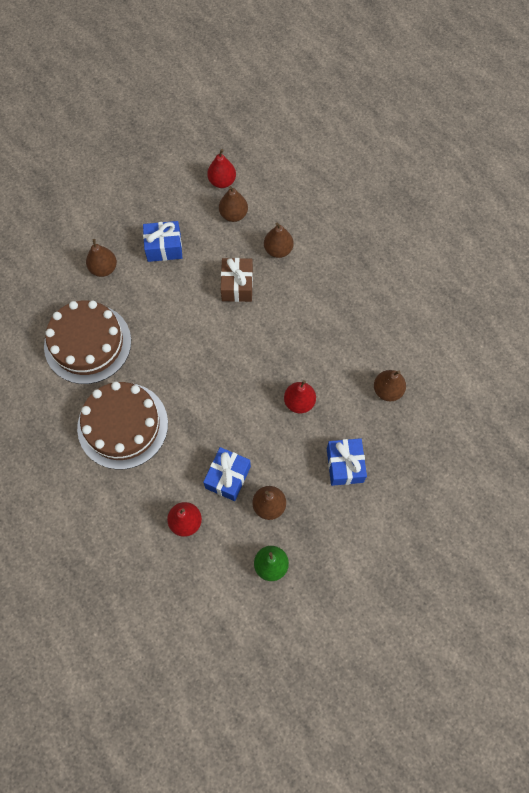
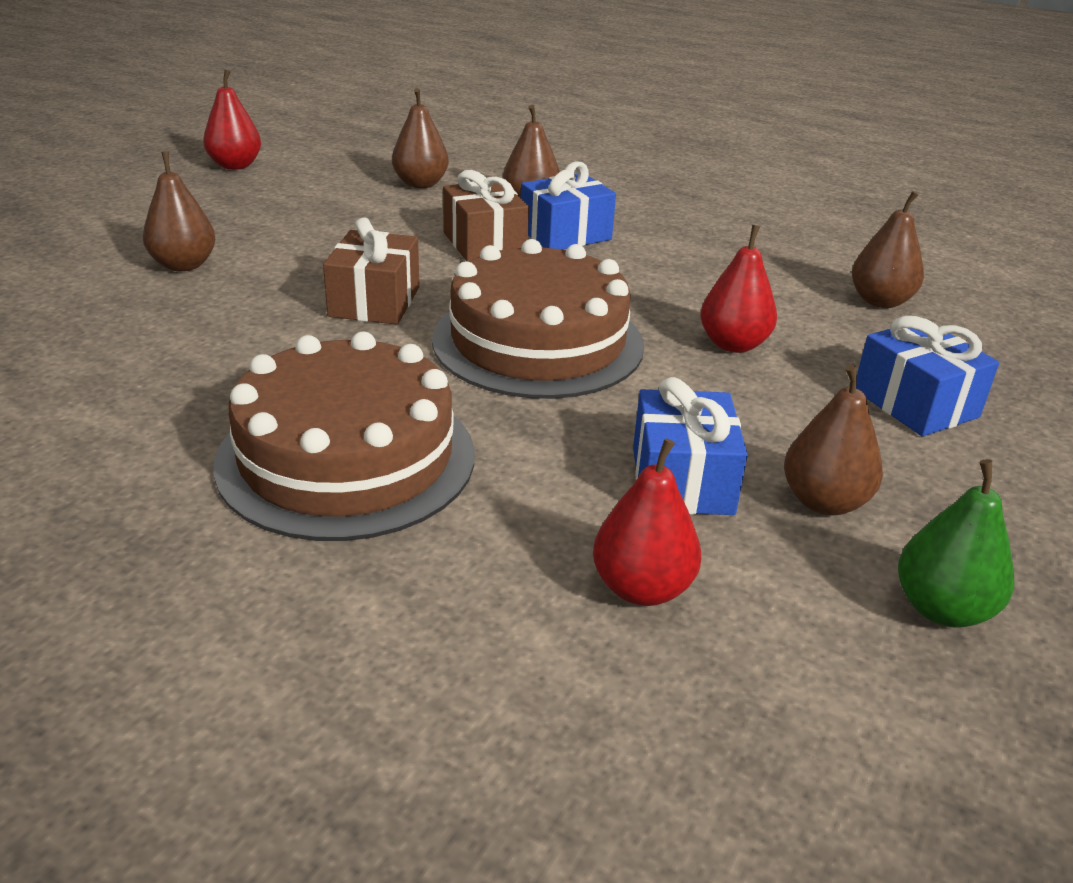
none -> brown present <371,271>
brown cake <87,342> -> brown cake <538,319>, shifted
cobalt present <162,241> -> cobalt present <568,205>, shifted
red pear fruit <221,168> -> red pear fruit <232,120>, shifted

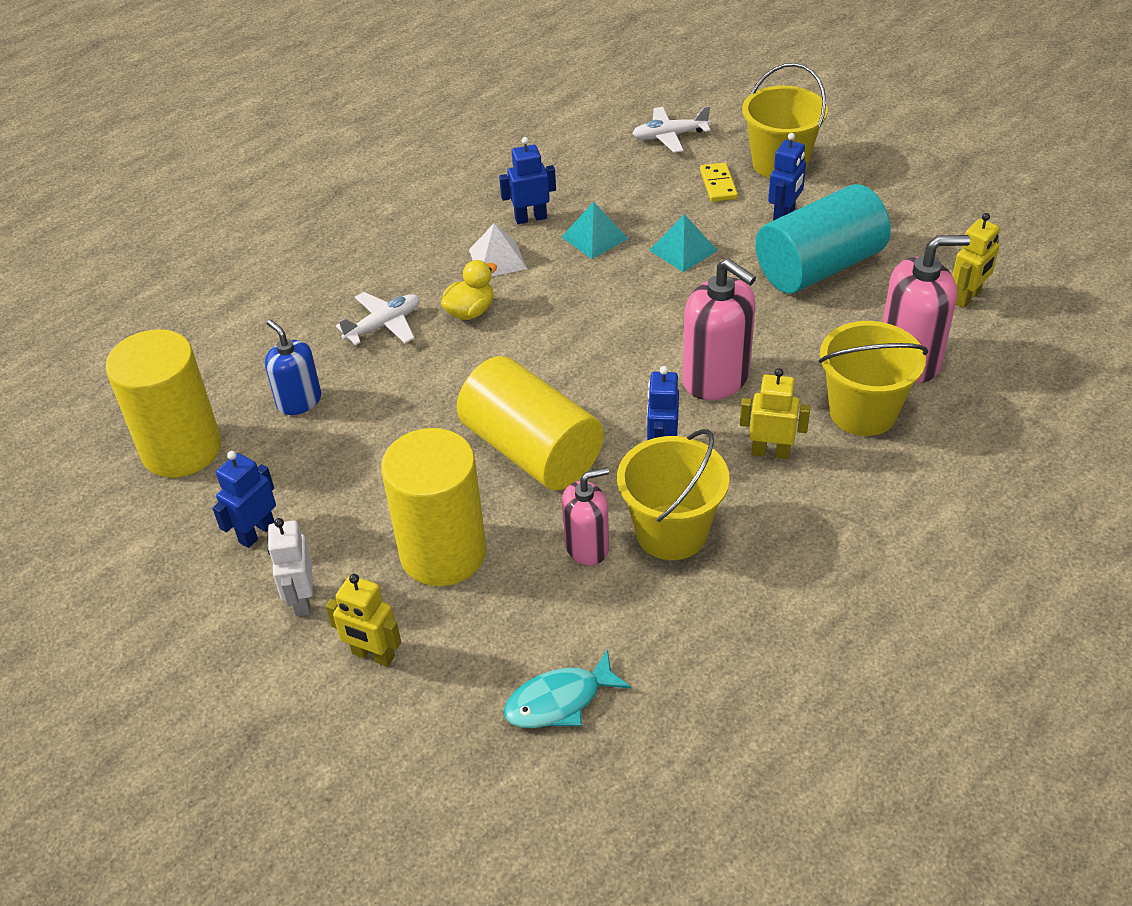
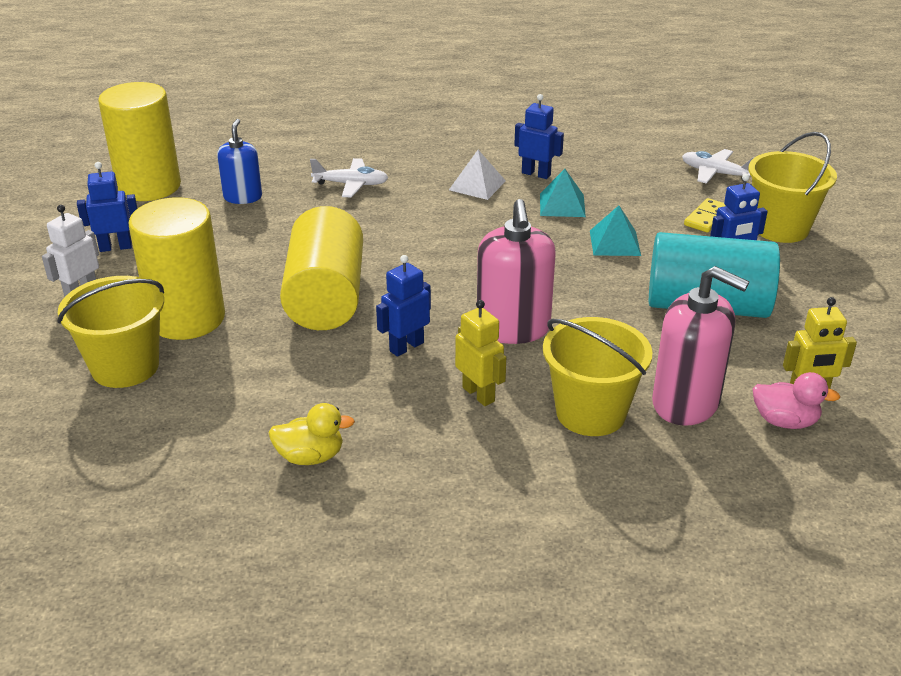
golden robot <363,620> -> none
turquoise fish figure <567,688> -> none
rose-pink soap dispenser <585,516> -> none
none -> rose-pink duck <796,400>
golden duck <469,290> -> golden duck <311,434>, shifted
golden pail <673,494> -> golden pail <110,332>, shifted

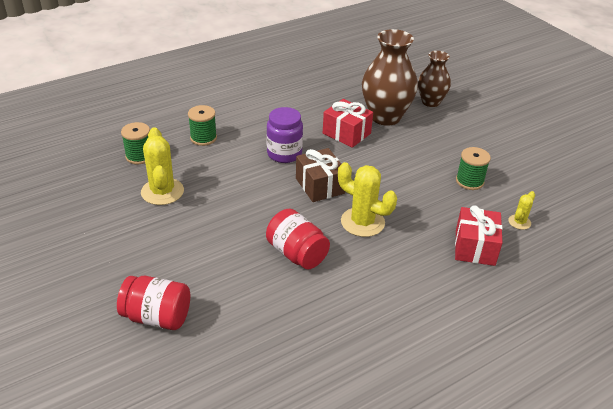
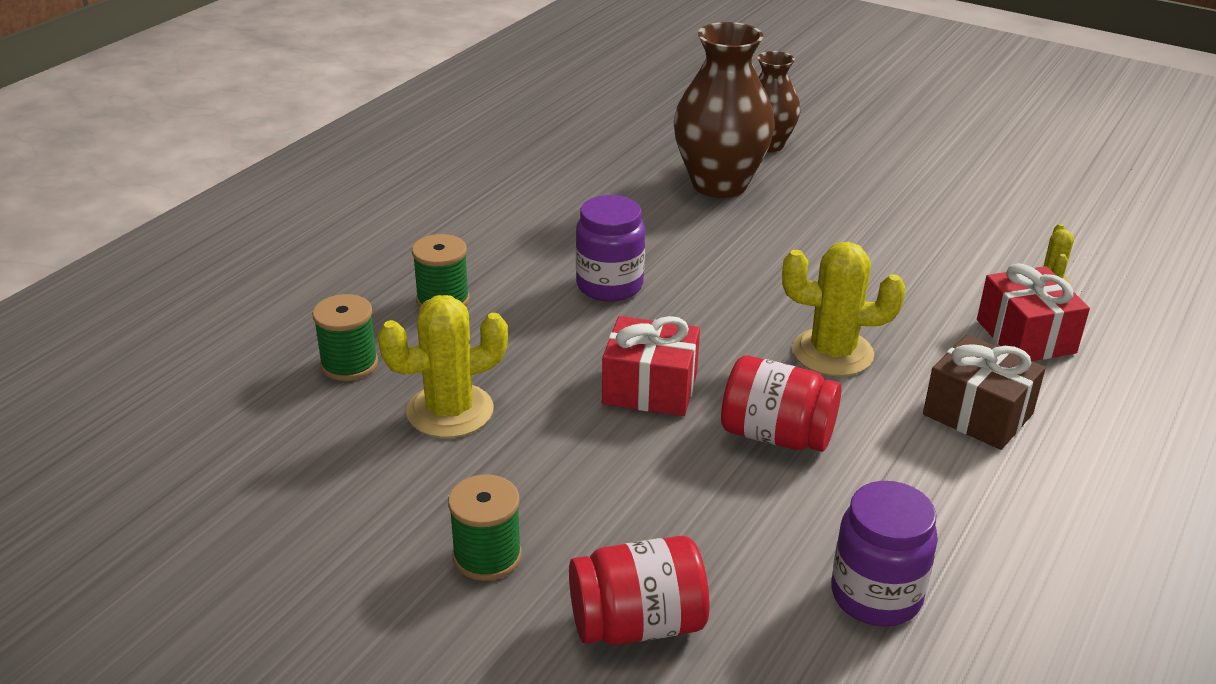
none -> purple preserve jar <884,553>
brown present <320,175> -> brown present <984,392>, shifted
red present <348,123> -> red present <651,366>, shifted
green spool <473,168> -> green spool <485,527>, shifted
golden cactus <162,166> -> golden cactus <443,366>, 75 degrees counterclockwise

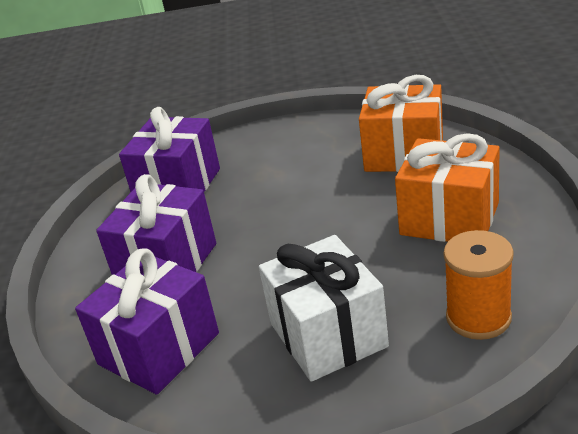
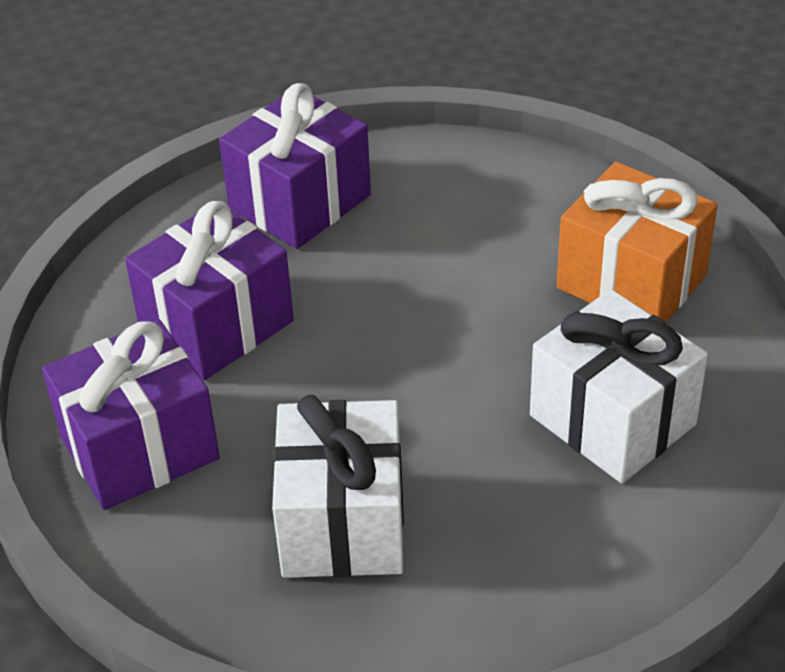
orange spool <479,285> -> none
orange present <447,187> -> snow-white present <619,386>

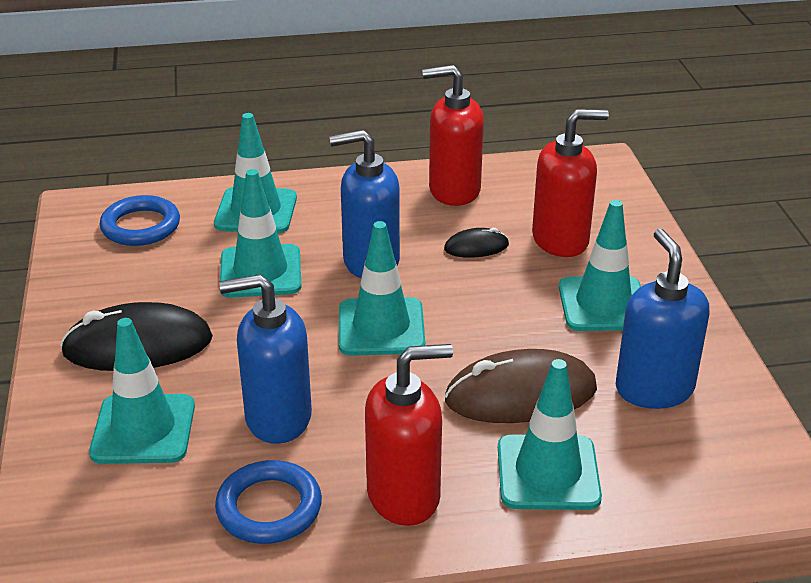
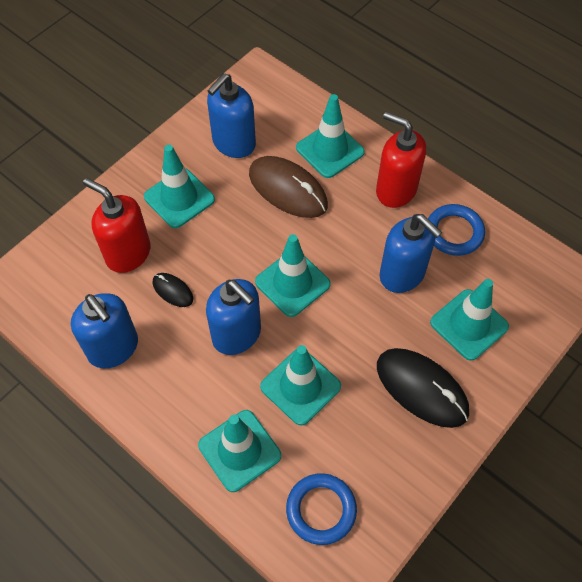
red soap dispenser <453,135> -> cobalt soap dispenser <104,330>

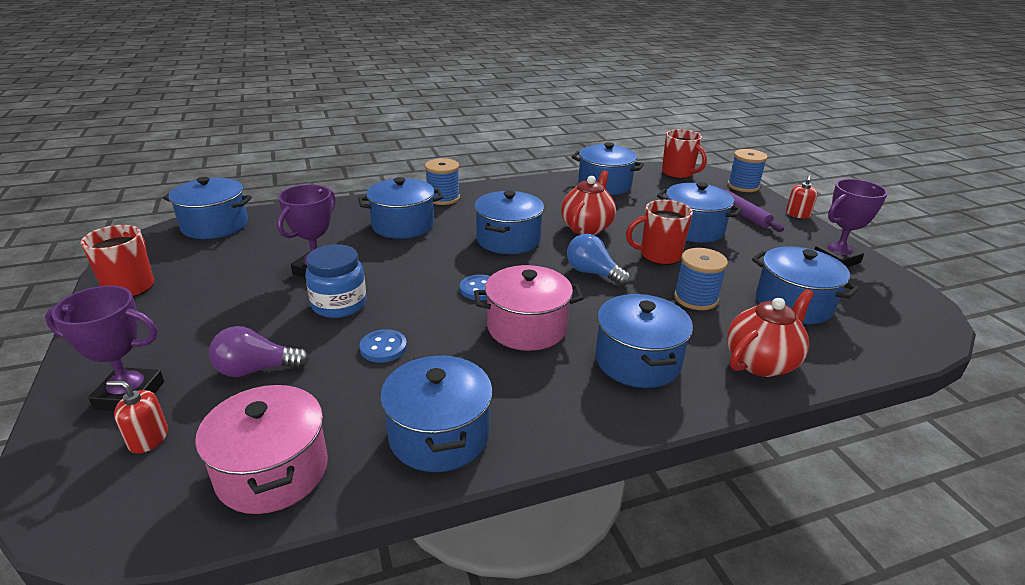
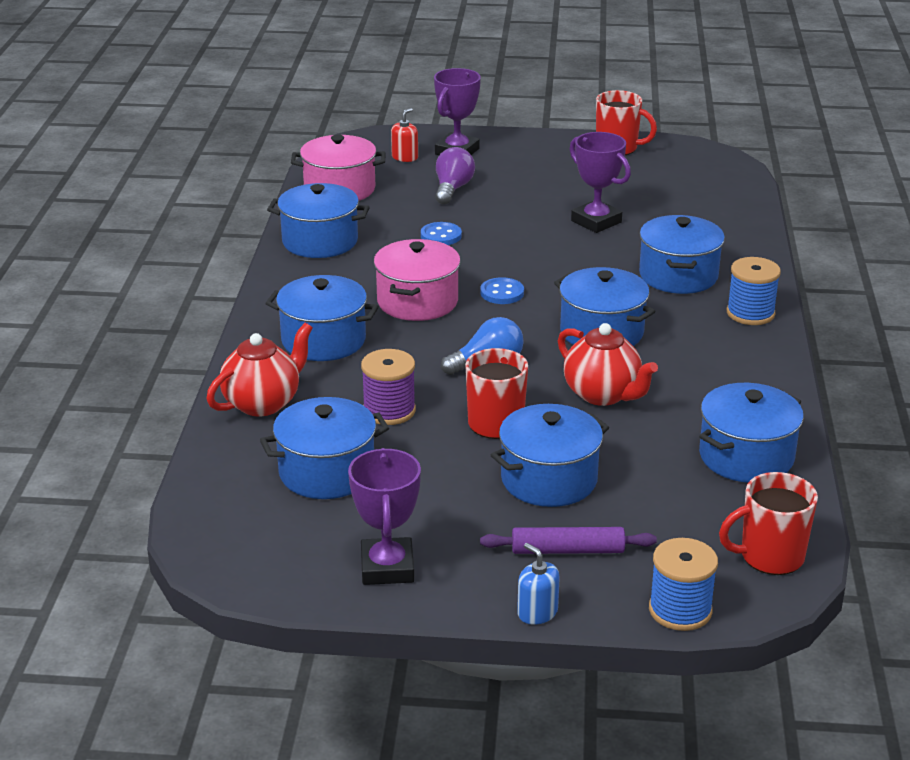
cobalt pot <207,208> -> none
cobalt preserve jar <335,281> -> none
cobalt spool <701,279> -> purple spool <388,387>
red soap dispenser <802,196> -> cobalt soap dispenser <538,584>
red teapot <770,333> -> red teapot <259,369>, 120 degrees counterclockwise

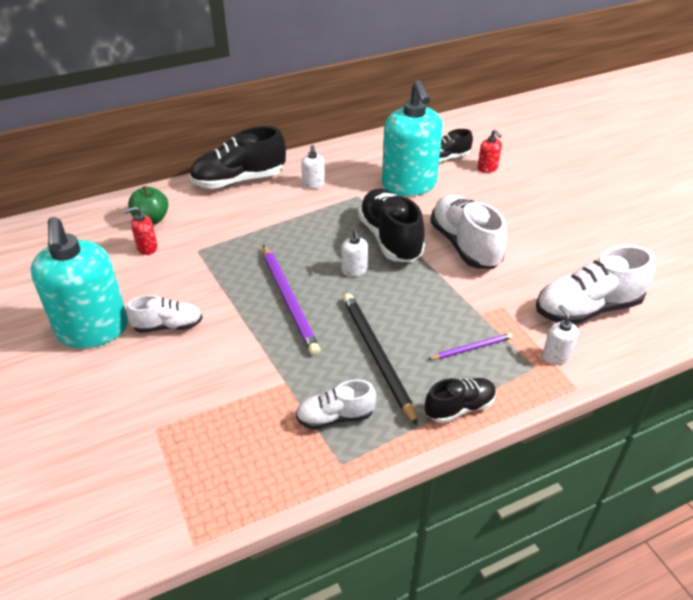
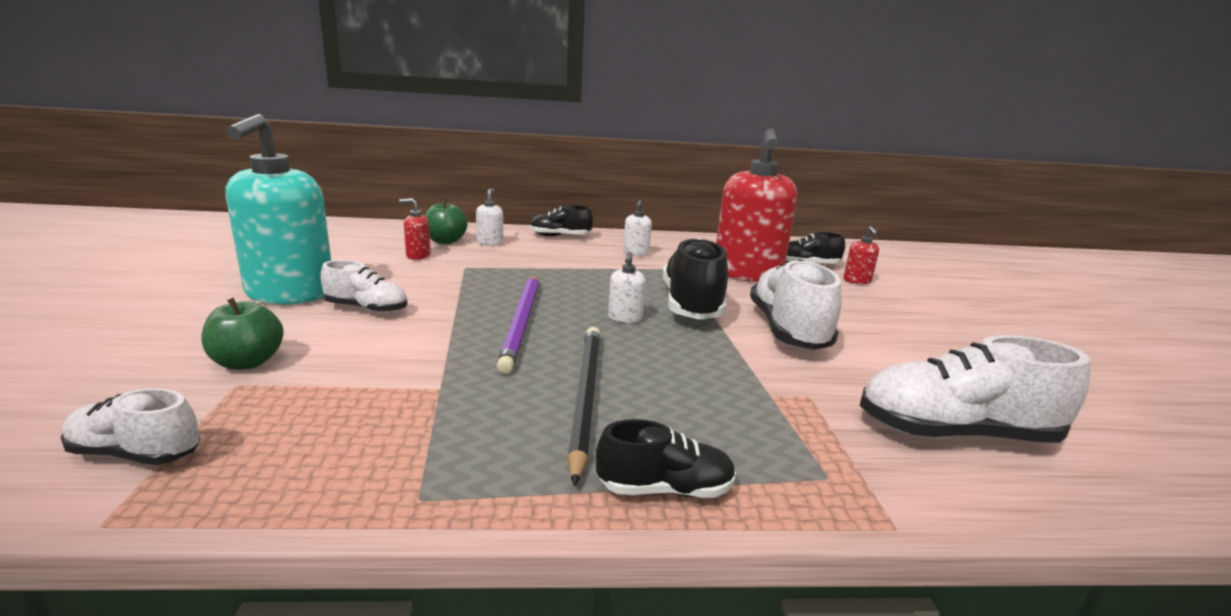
purple lead pencil <470,346> -> none
none -> green apple fruit <242,334>
snow-white shoe <336,404> -> snow-white shoe <131,426>, shifted
snow-white soap dispenser <560,335> -> snow-white soap dispenser <489,217>, shifted
turquoise soap dispenser <412,138> -> red soap dispenser <756,205>
black shoe <237,157> -> black shoe <561,220>, x0.58

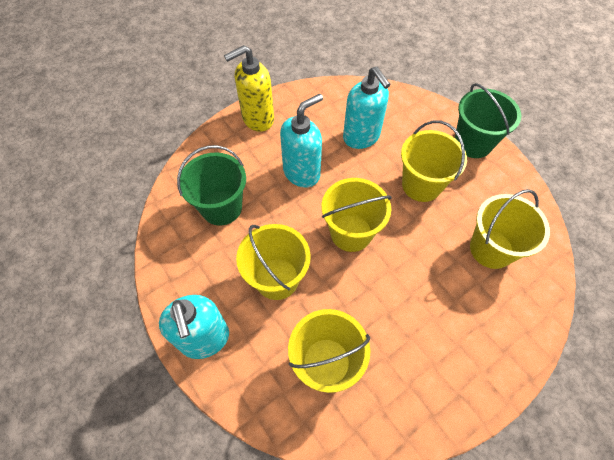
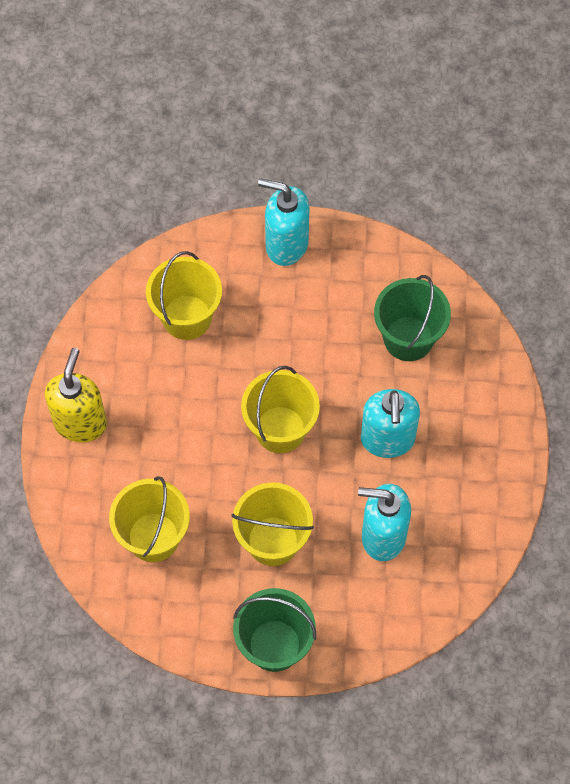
golden pail <273,262> -> none
golden soap dispenser <249,88> -> golden soap dispenser <76,395>, shifted

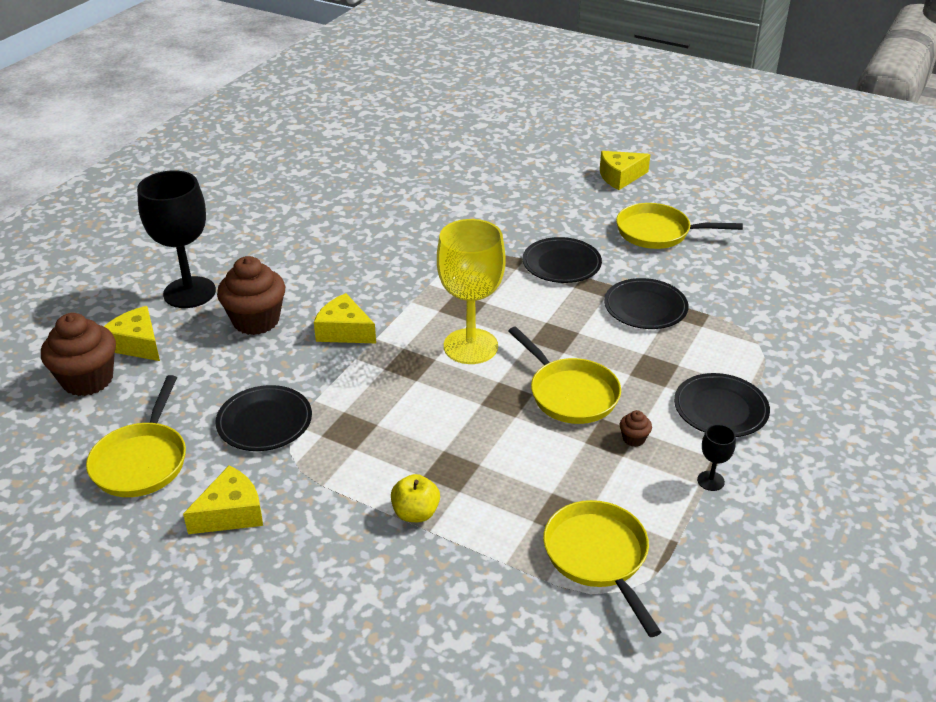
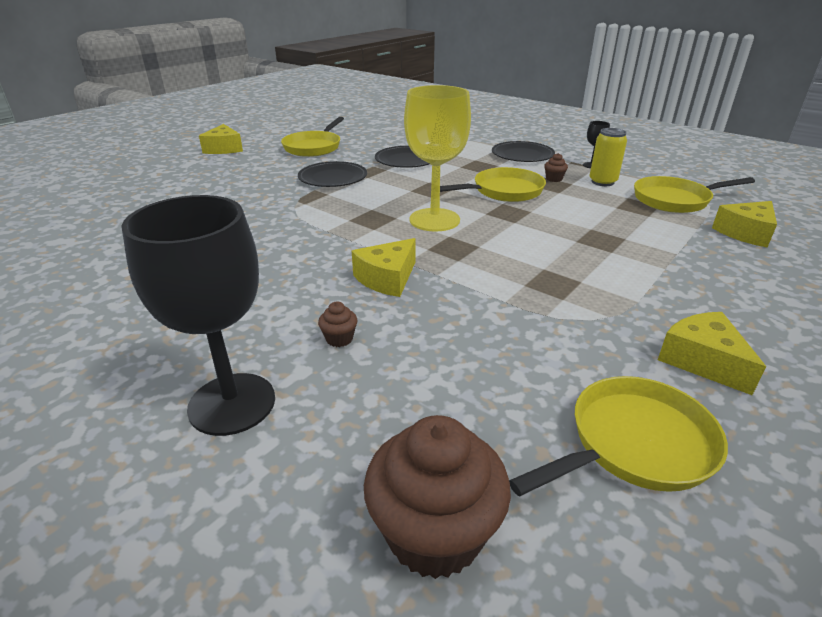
black dinner plate <263,418> -> none
golden apple fruit <415,498> -> none
none -> golden can <608,157>
golden cheese <132,333> -> golden cheese <744,224>, shifted
golden frying pan <136,436> -> golden frying pan <618,436>, 45 degrees counterclockwise
brown cupcake <251,295> -> brown cupcake <338,324>, x0.42

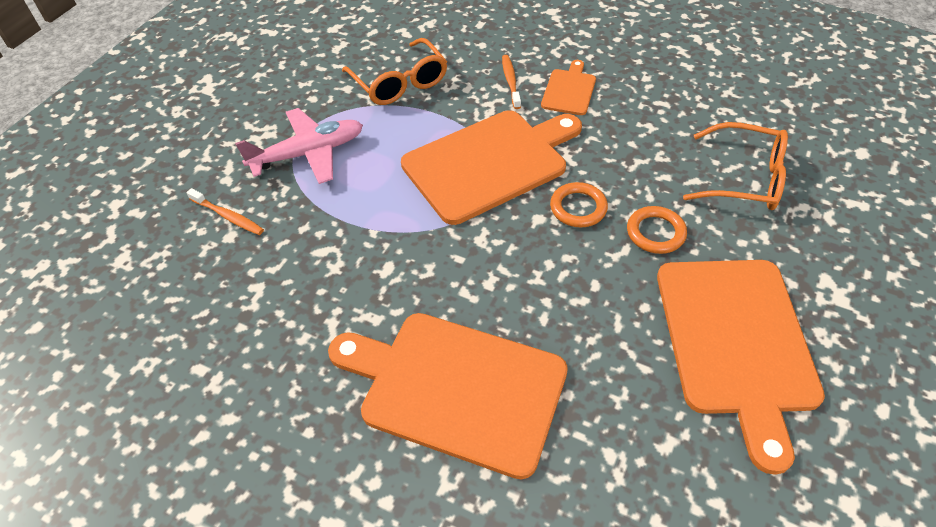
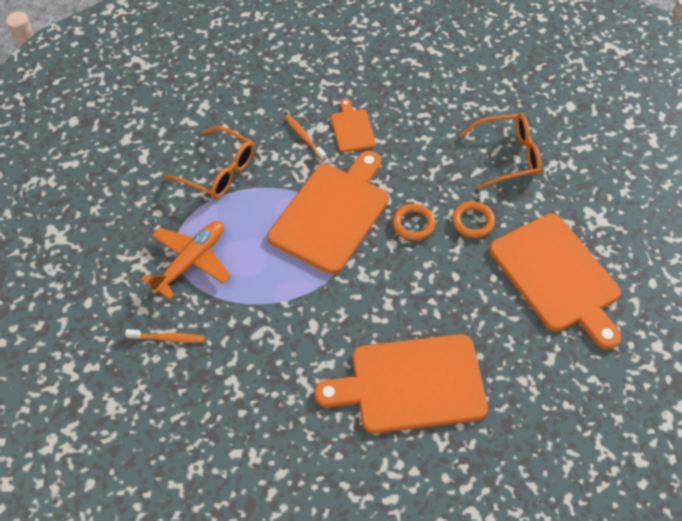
rose-pink toy plane <299,146> -> orange toy plane <186,260>

